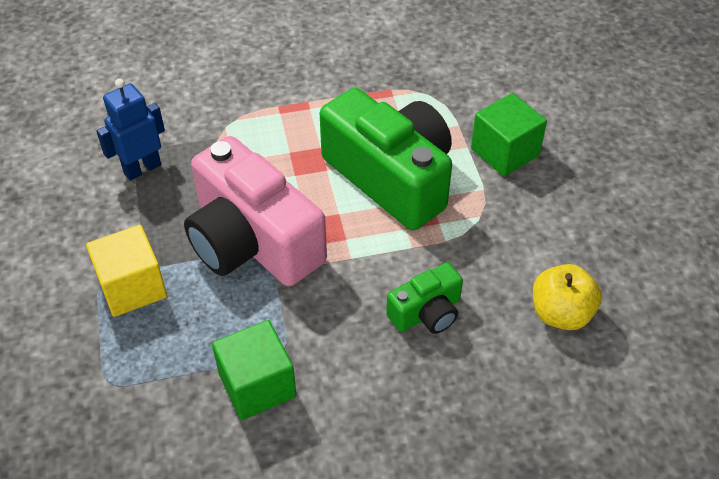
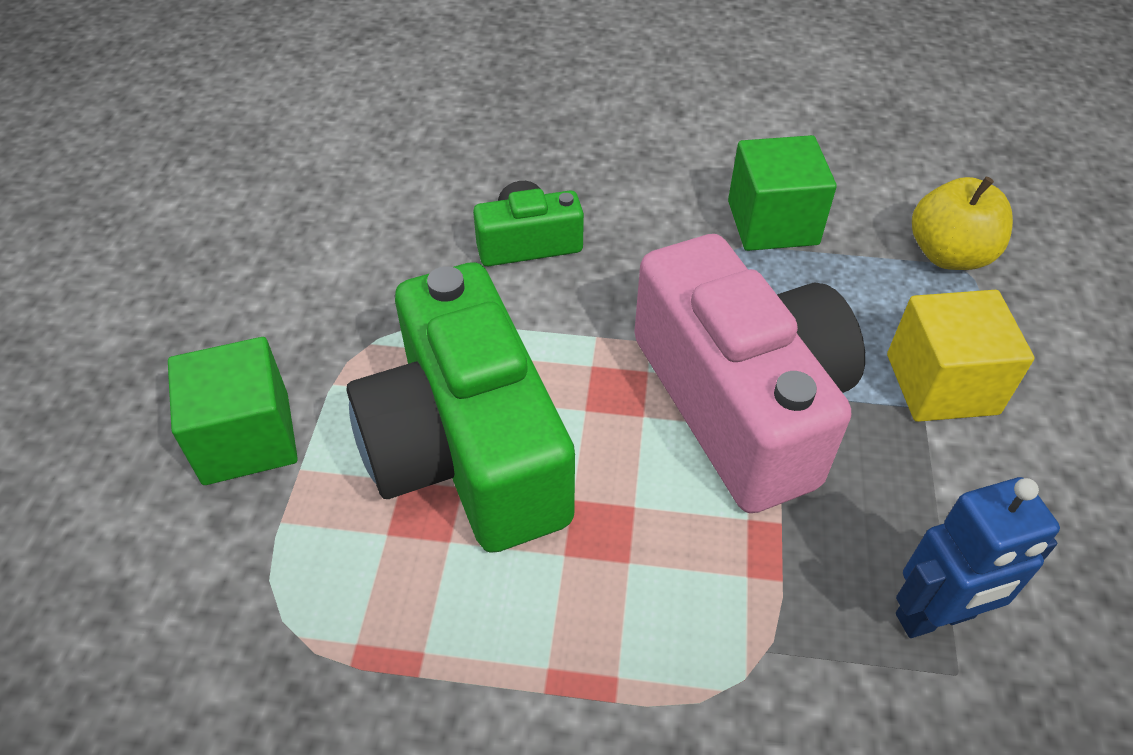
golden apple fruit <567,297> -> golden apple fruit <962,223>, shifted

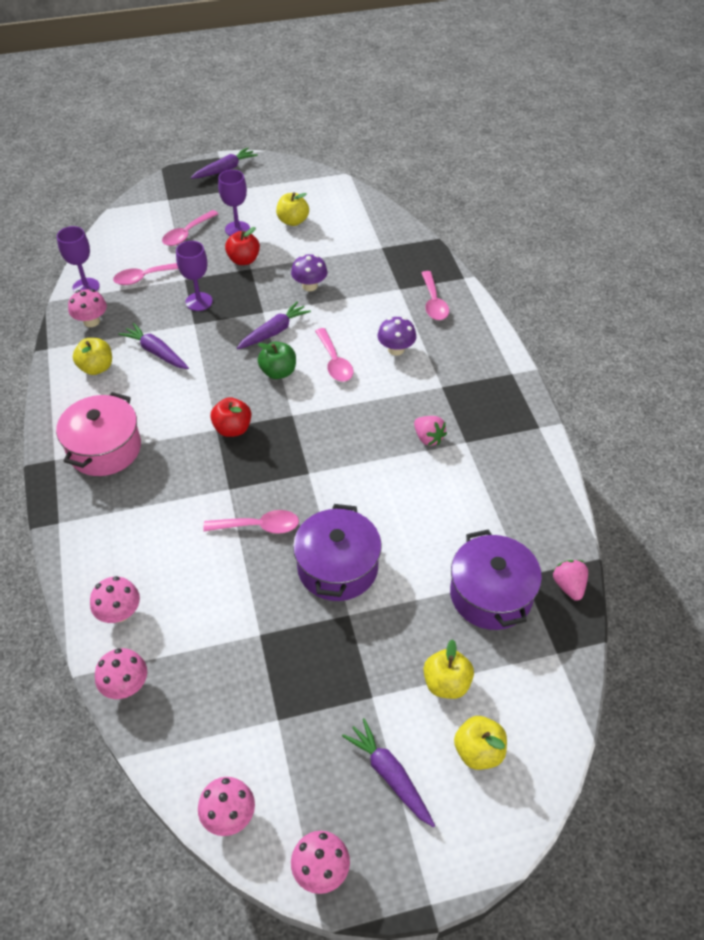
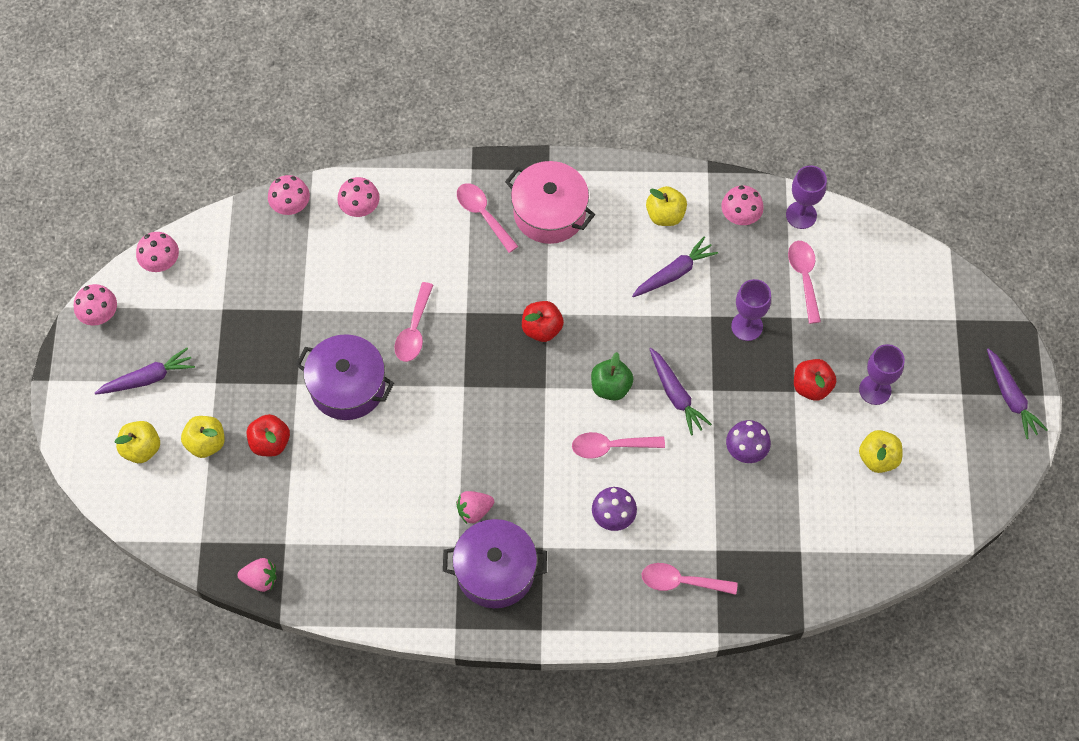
none -> red apple fruit <268,435>
rose-pink tablespoon <190,228> -> rose-pink tablespoon <487,218>, shifted
purple pot <496,580> -> purple pot <495,563>, shifted

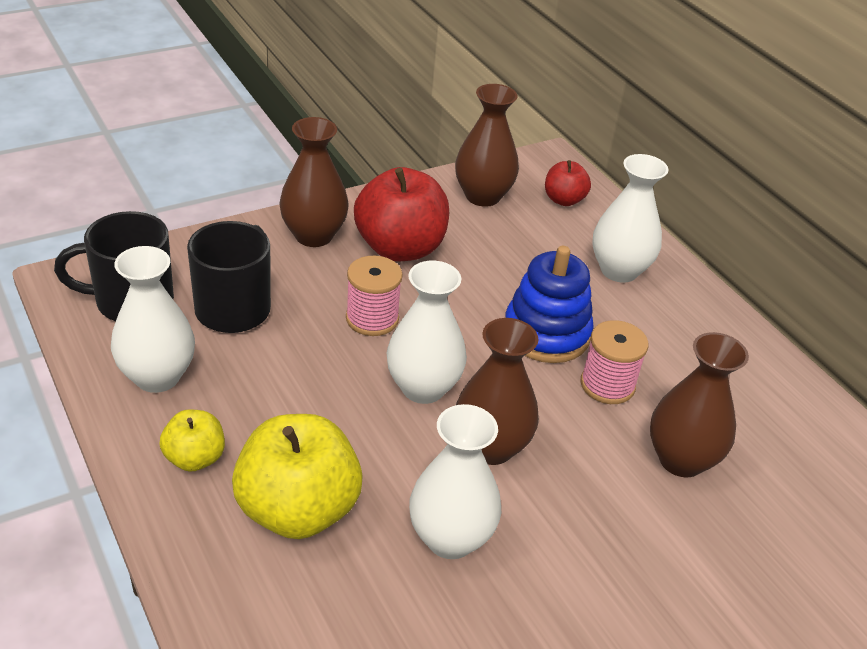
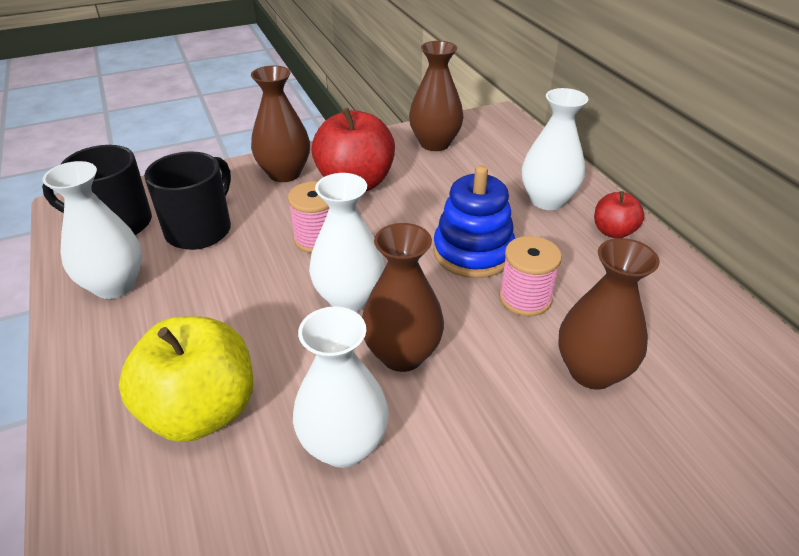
golden apple fruit <192,440> -> none
red apple fruit <568,183> -> red apple fruit <619,214>, shifted

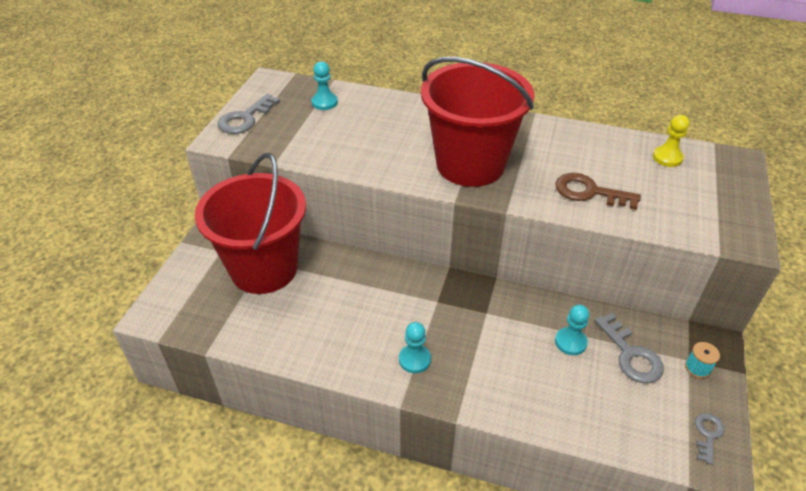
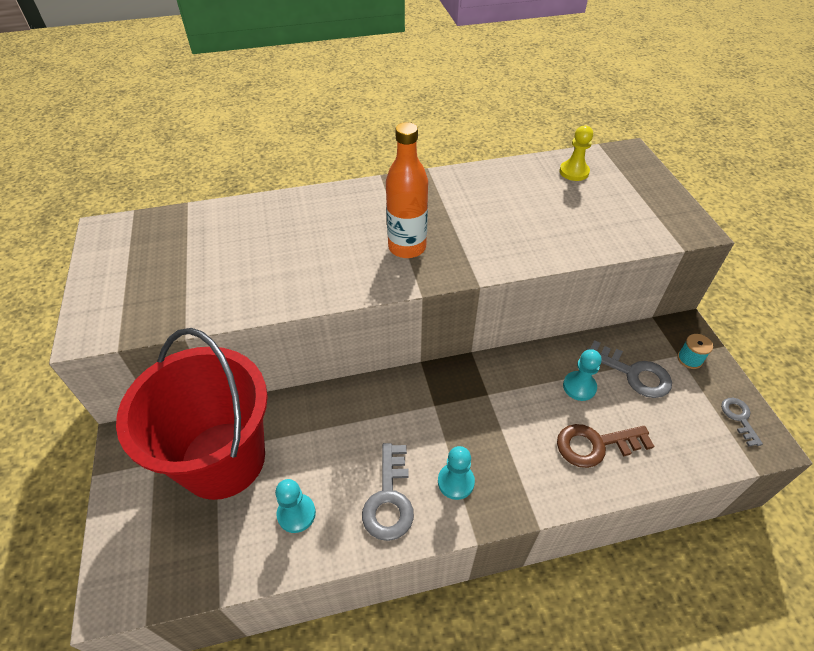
grey door key <249,114> -> grey door key <388,492>, shifted
turquoise game pawn <324,85> -> turquoise game pawn <295,506>, shifted
brown door key <598,191> -> brown door key <605,446>, shifted
red pail <477,122> -> orange drink bottle <407,190>

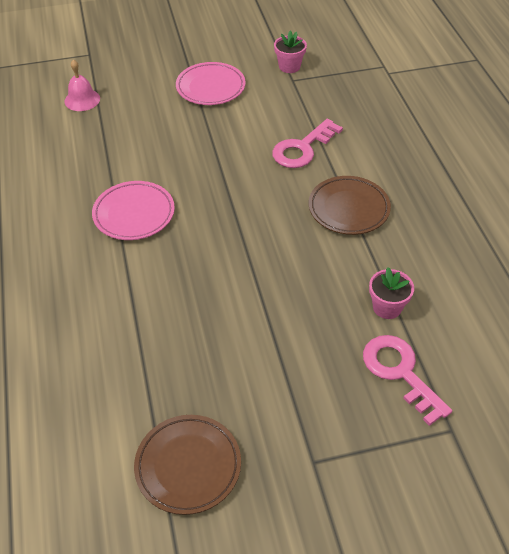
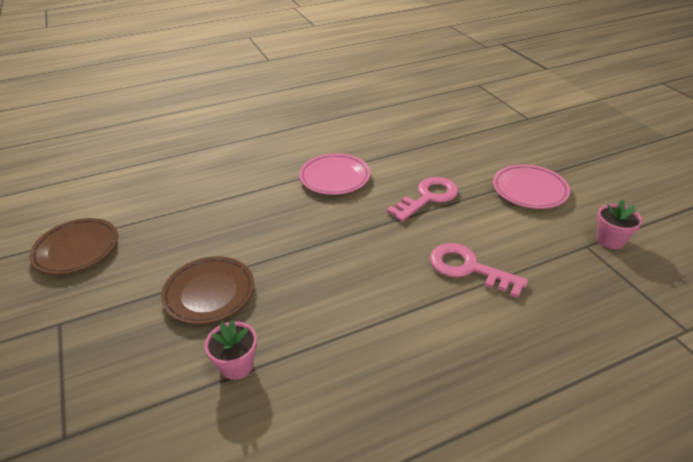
rose-pink bell <82,85> -> none
brown dinner plate <350,205> -> brown dinner plate <207,290>, shifted
rose-pink door key <407,380> -> rose-pink door key <422,199>, shifted

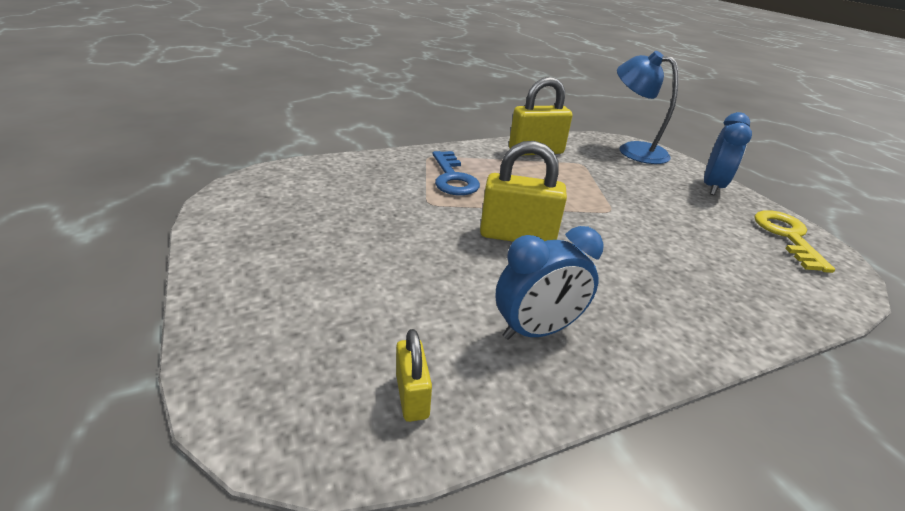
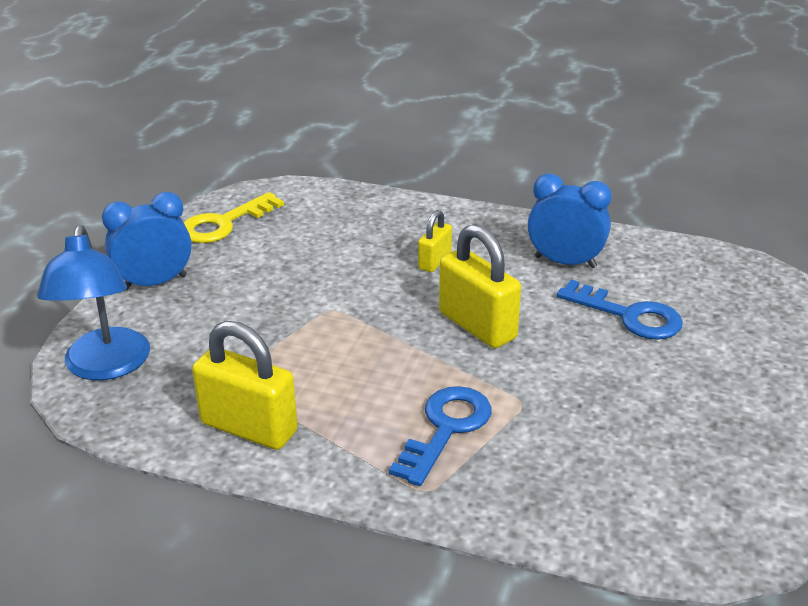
none -> cobalt door key <620,310>
golden lock <414,375> -> golden lock <435,241>, shifted

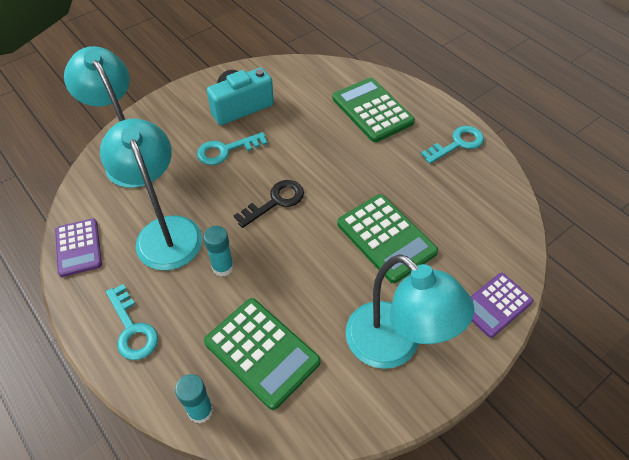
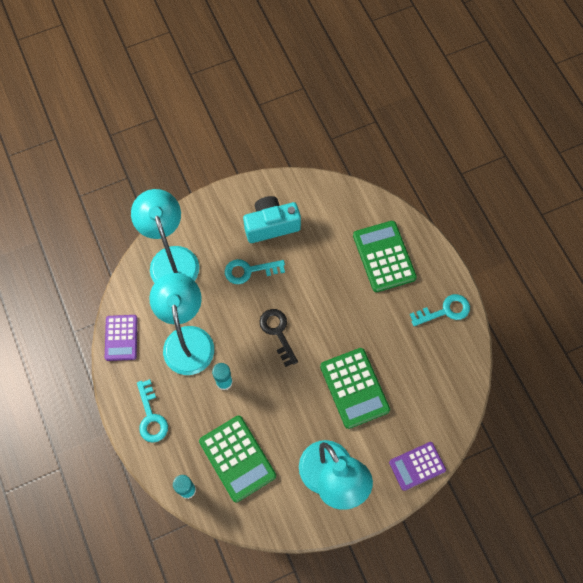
black door key <269,204> -> black door key <278,338>, 90 degrees counterclockwise

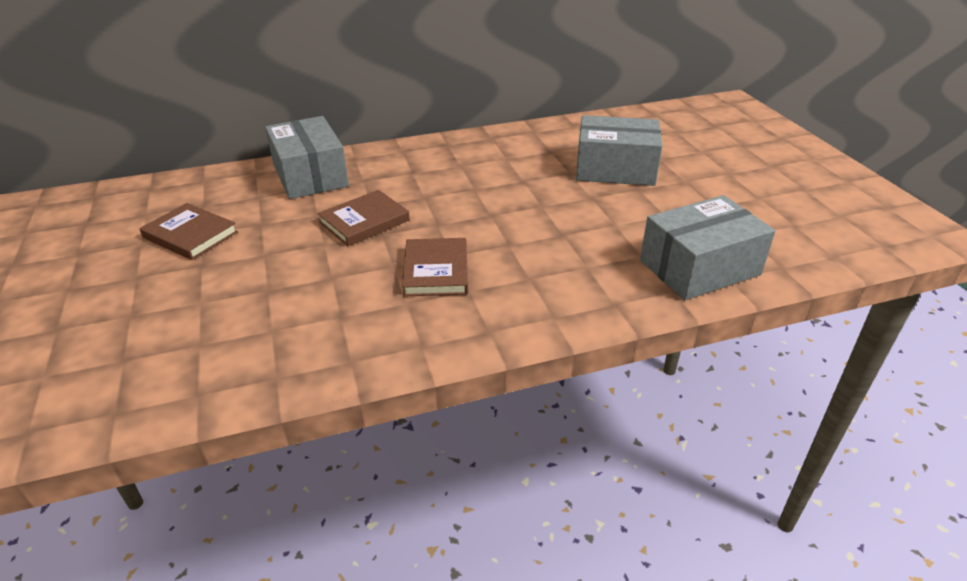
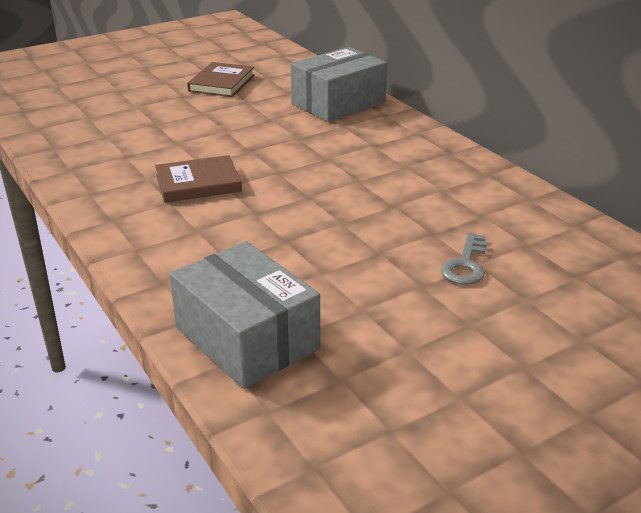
brown hardcover <364,218> -> none
grey parcel <619,150> -> grey door key <464,258>

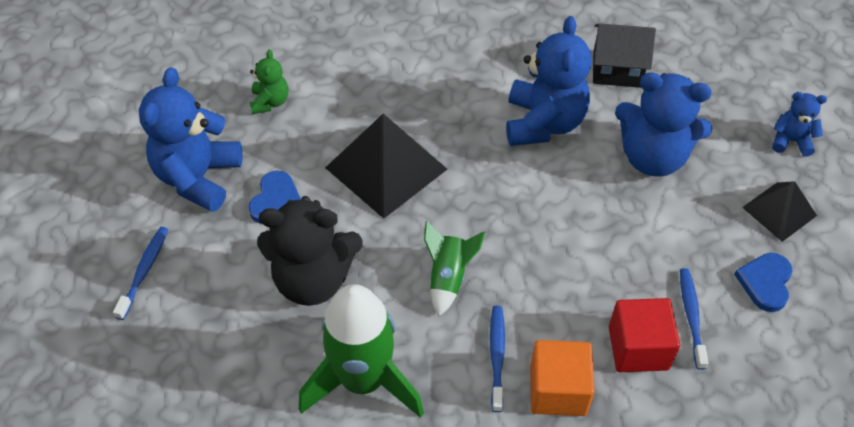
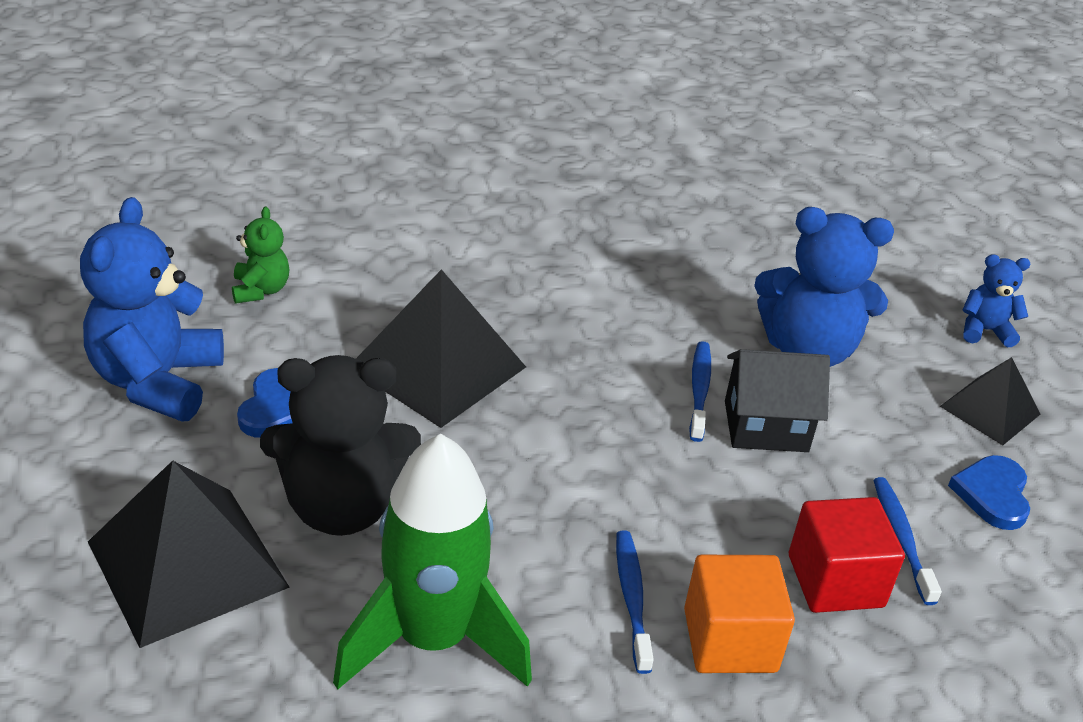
green toy rocket <454,268> -> none
cobalt teddy <549,81> -> none
none -> black solid pyramid <189,554>
cobalt toothbrush <140,273> -> cobalt toothbrush <700,391>, shifted
black cottage <624,55> -> black cottage <777,400>, shifted

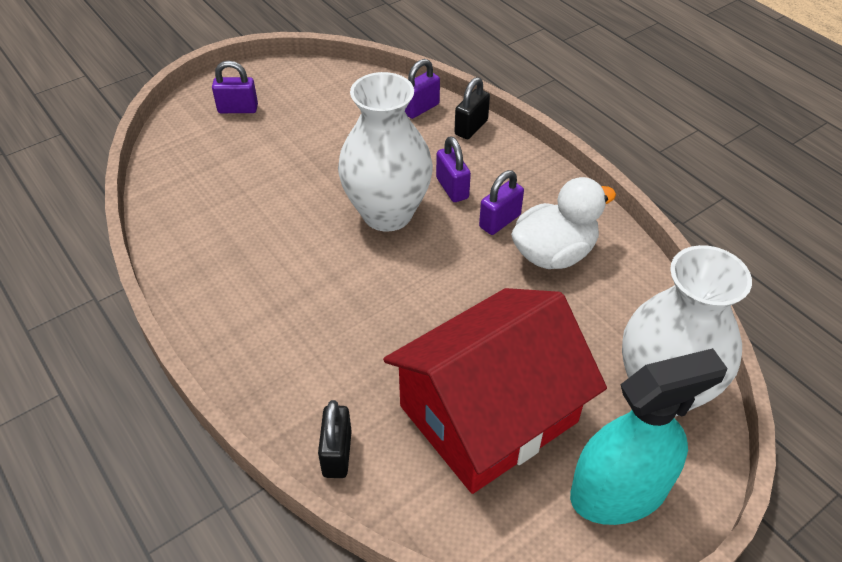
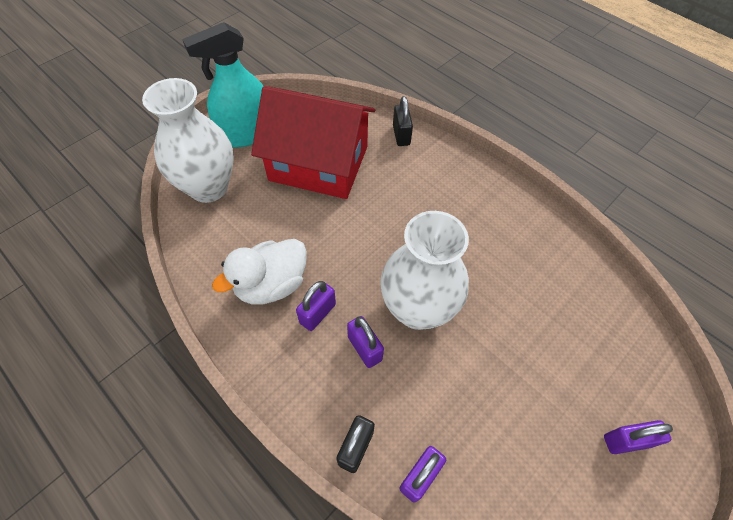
red cottage <495,391> -> red cottage <313,142>, 60 degrees clockwise

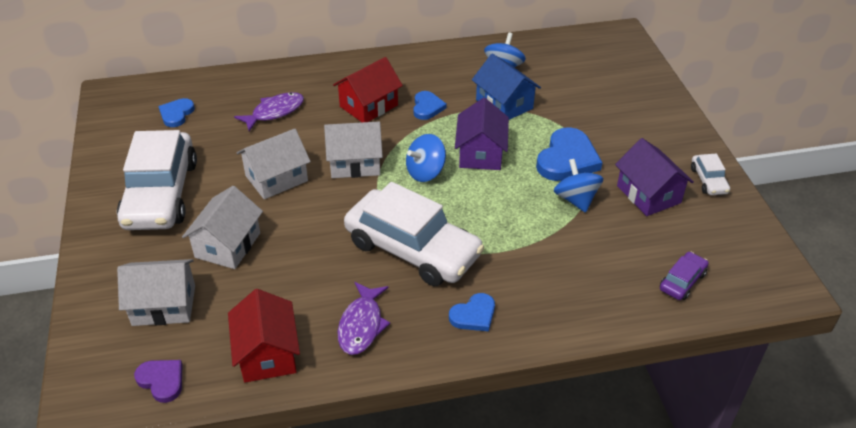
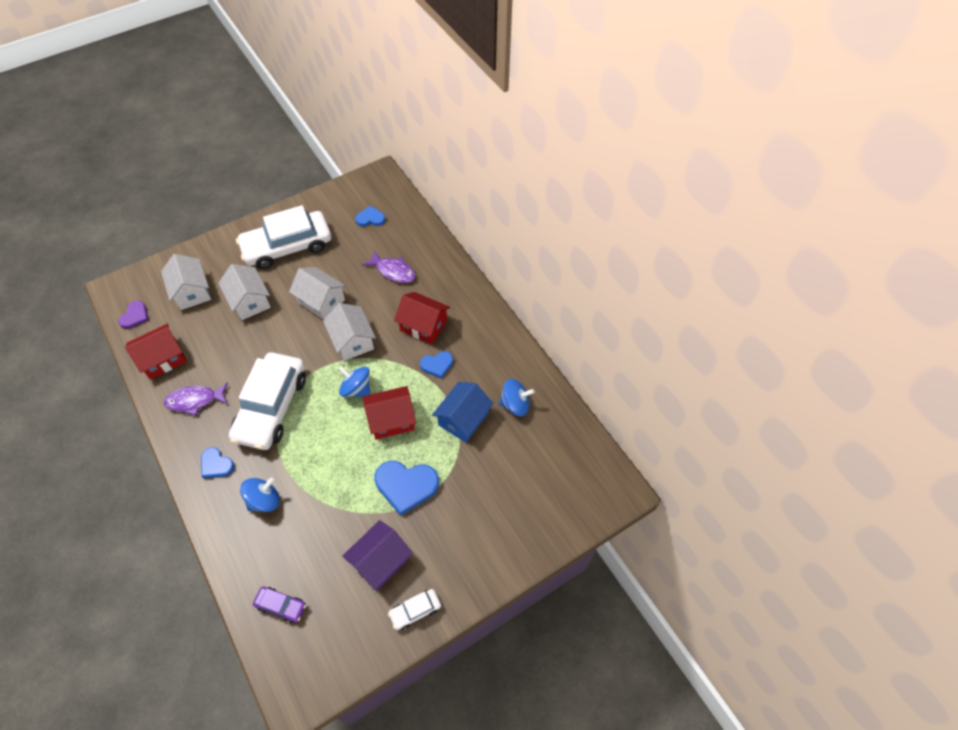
cobalt whirligig <578,186> -> cobalt whirligig <260,494>, shifted
purple cottage <482,134> -> red cottage <389,412>
snow-white cottage <222,227> -> snow-white cottage <244,292>, 60 degrees clockwise

